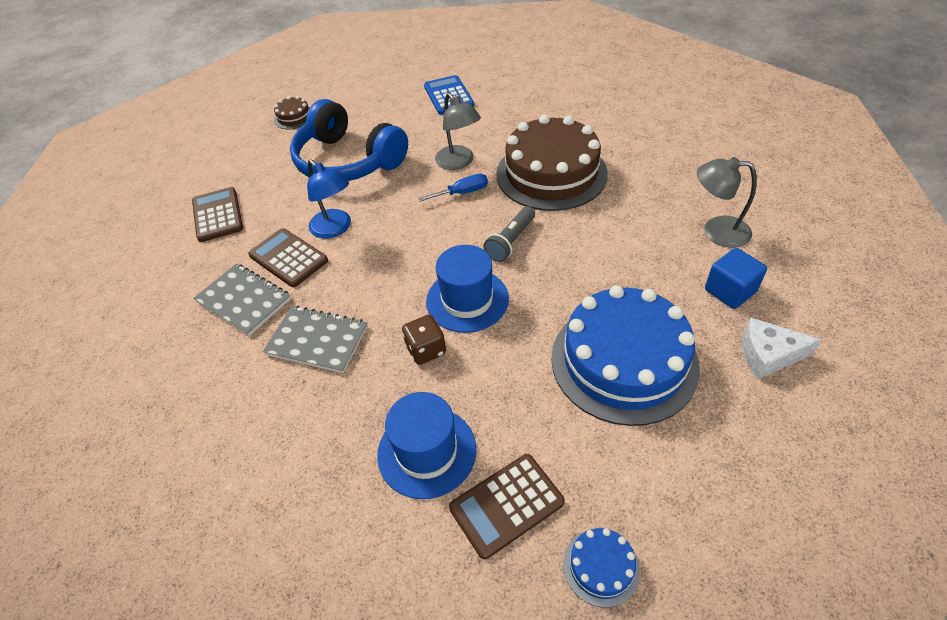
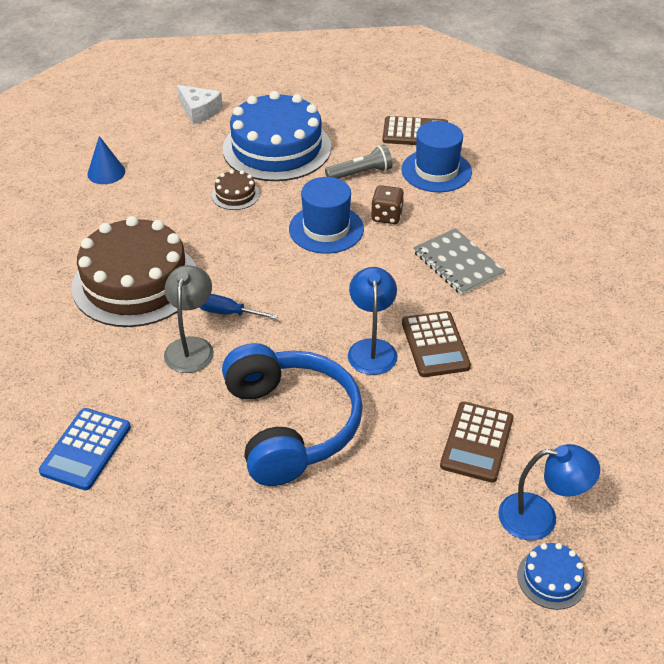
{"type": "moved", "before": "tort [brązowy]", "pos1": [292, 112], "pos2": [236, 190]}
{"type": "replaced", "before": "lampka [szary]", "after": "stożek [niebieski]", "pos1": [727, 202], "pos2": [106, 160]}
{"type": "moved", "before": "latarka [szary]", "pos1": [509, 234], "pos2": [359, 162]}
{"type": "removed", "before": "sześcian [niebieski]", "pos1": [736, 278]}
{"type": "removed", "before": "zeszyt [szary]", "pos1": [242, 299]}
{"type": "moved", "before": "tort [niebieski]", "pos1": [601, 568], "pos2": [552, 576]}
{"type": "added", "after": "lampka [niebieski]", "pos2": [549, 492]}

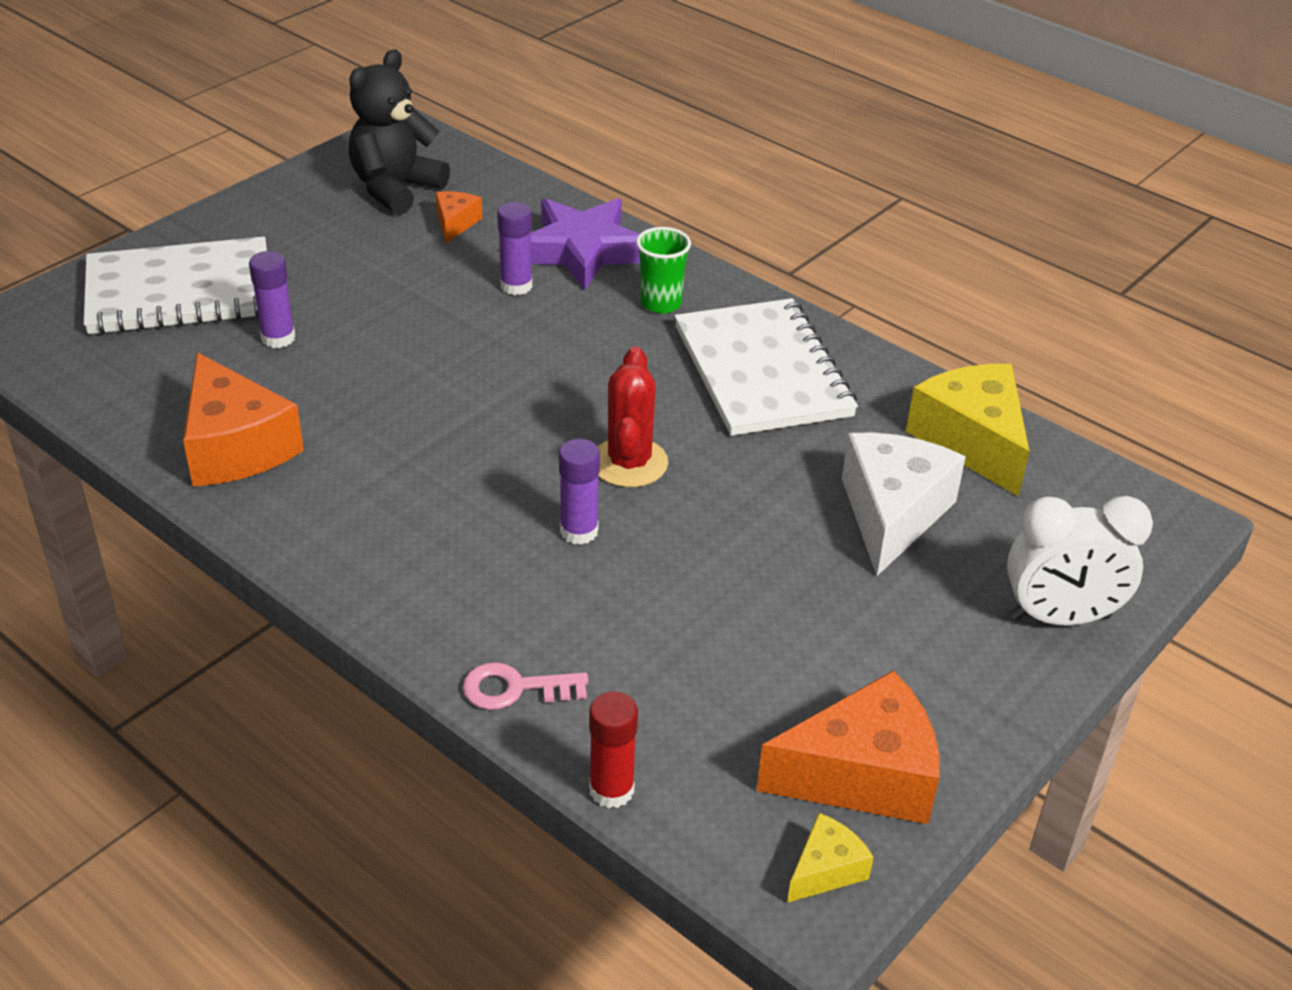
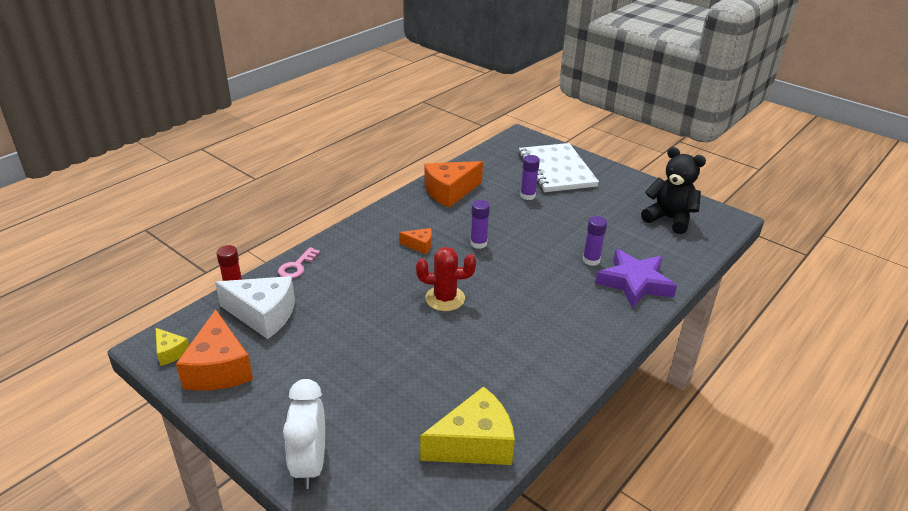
{"type": "moved", "before": "ser [pomarańczowy]", "pos1": [459, 217], "pos2": [415, 241]}
{"type": "removed", "before": "szklanka [zielony]", "pos1": [663, 270]}
{"type": "removed", "before": "zeszyt [biały]", "pos1": [766, 367]}
{"type": "moved", "before": "ser [biały]", "pos1": [904, 504], "pos2": [255, 307]}
{"type": "moved", "before": "klej w sztyfcie [fioletowy]", "pos1": [579, 492], "pos2": [480, 224]}
{"type": "turned", "before": "klucz [różowy]", "pos1": [525, 686], "pos2": [299, 263], "turn": -150}

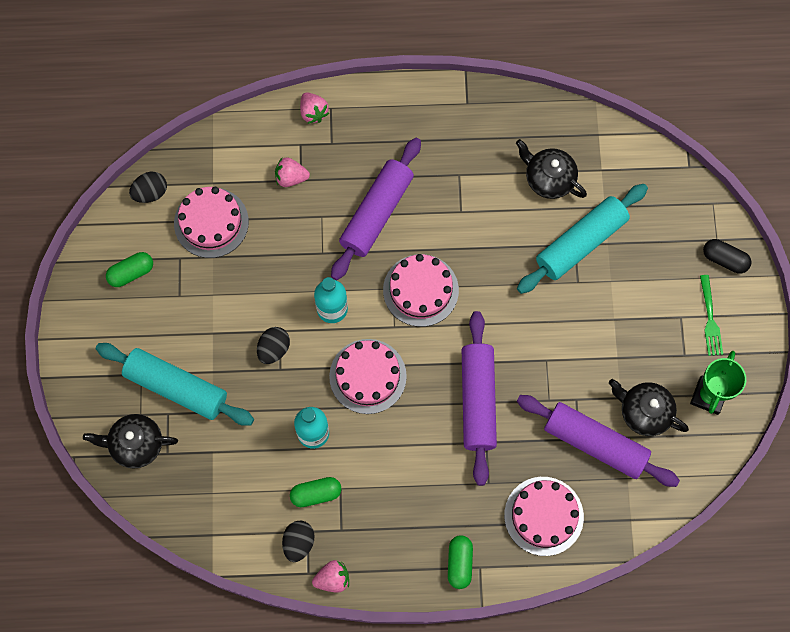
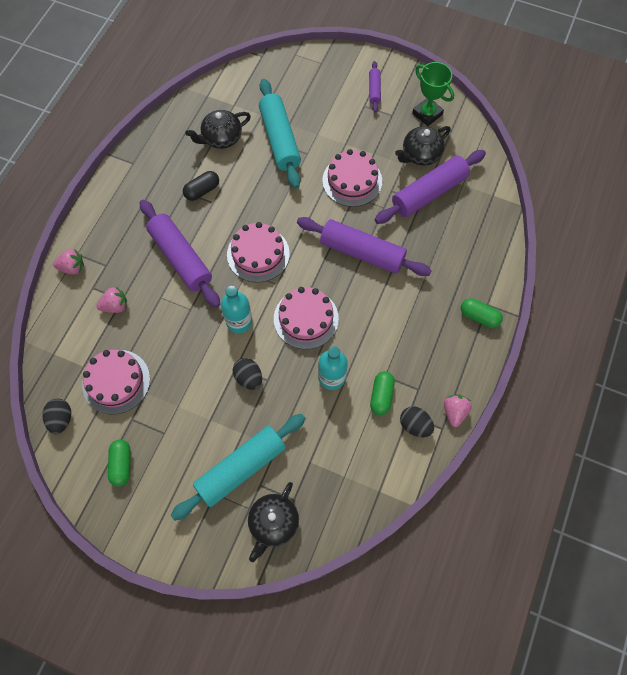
{"type": "turned", "before": "truskawka [różowy]", "pos1": [292, 172], "pos2": [111, 300], "turn": -135}
{"type": "moved", "before": "kapsułka [czarny]", "pos1": [727, 256], "pos2": [201, 186]}
{"type": "replaced", "before": "widelec [zielony]", "after": "wałek do ciasta [fioletowy]", "pos1": [711, 315], "pos2": [375, 87]}
{"type": "moved", "before": "tort [różowy]", "pos1": [544, 516], "pos2": [352, 178]}

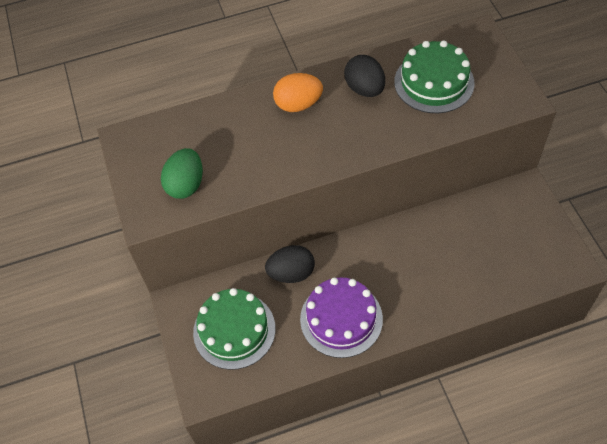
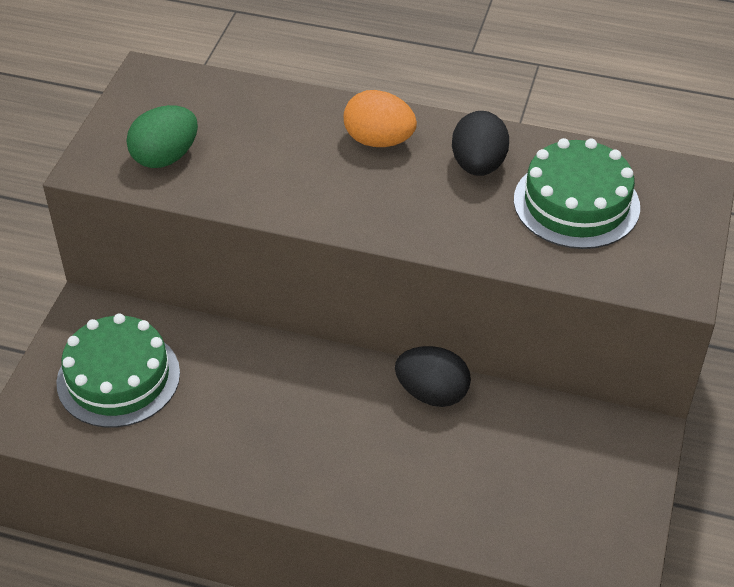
{"type": "moved", "before": "jajko [czarny]", "pos1": [290, 264], "pos2": [433, 376]}
{"type": "removed", "before": "tort [fioletowy]", "pos1": [341, 317]}

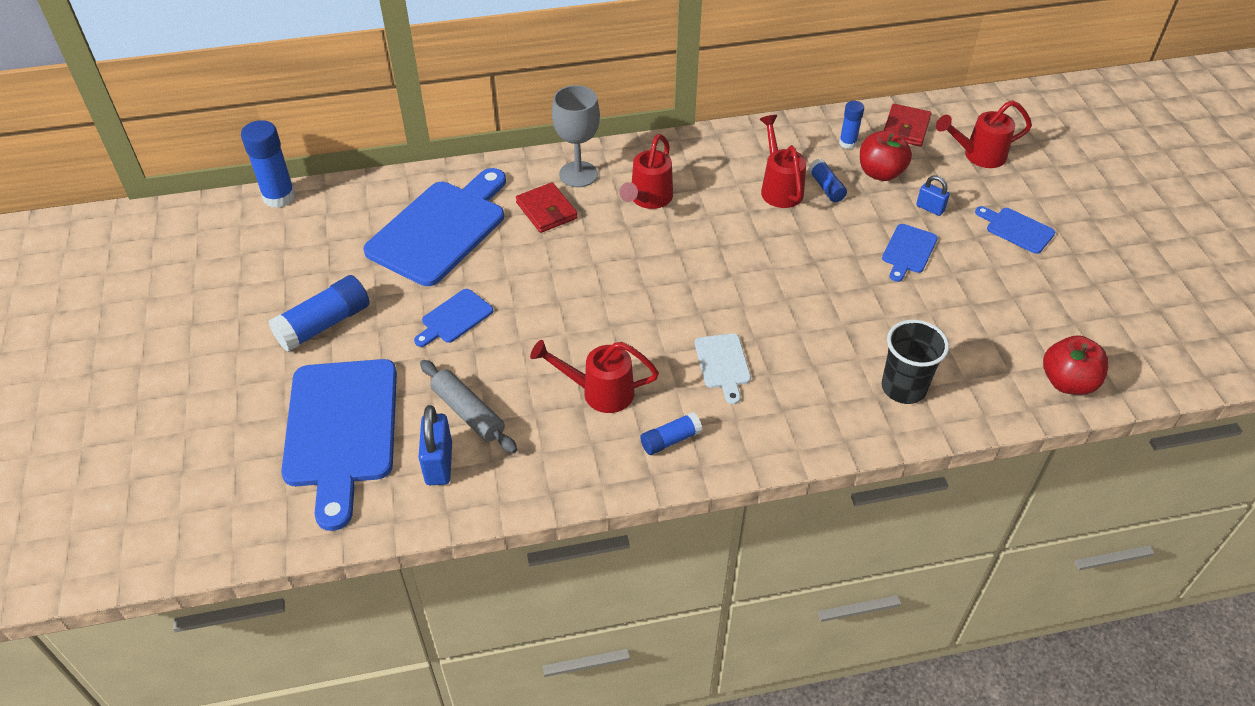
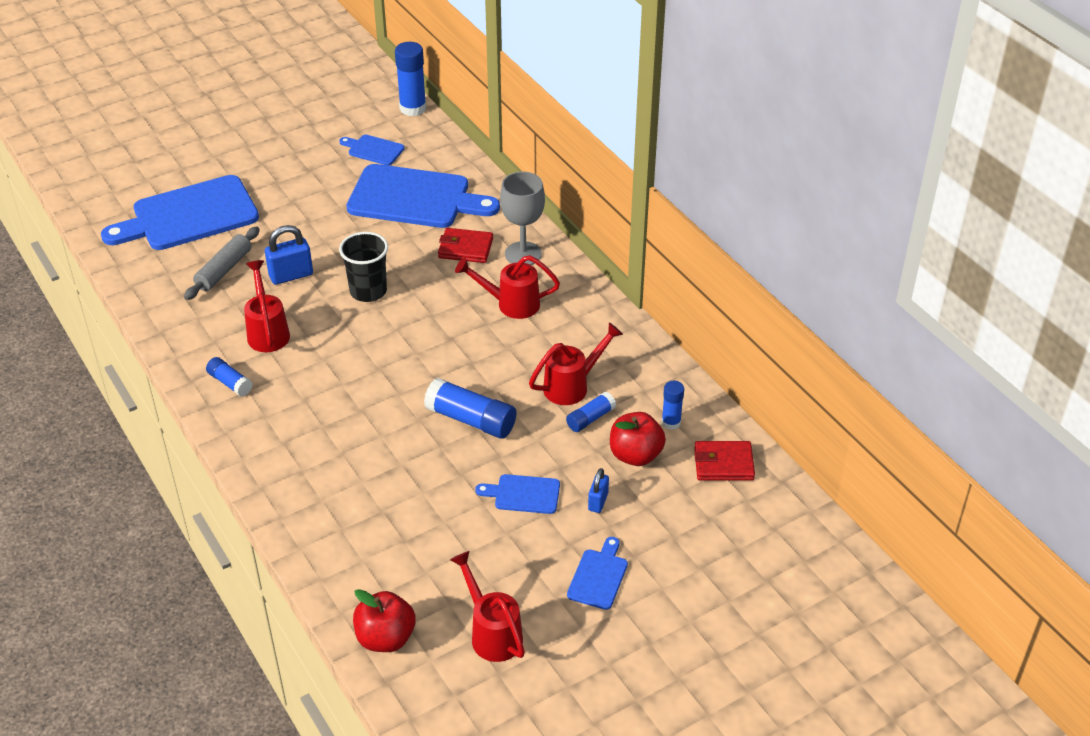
{"type": "moved", "before": "konewka [czerwony]", "pos1": [984, 134], "pos2": [487, 606]}
{"type": "turned", "before": "portfel [czerwony]", "pos1": [547, 207], "pos2": [465, 245], "turn": 60}
{"type": "moved", "before": "klej w sztyfcie [niebieski]", "pos1": [319, 313], "pos2": [470, 408]}
{"type": "moved", "before": "deska do krojenia [niebieski]", "pos1": [453, 318], "pos2": [372, 150]}
{"type": "moved", "before": "szklanka [czarny]", "pos1": [915, 362], "pos2": [363, 267]}
{"type": "removed", "before": "deska do krojenia [biały]", "pos1": [723, 369]}
{"type": "moved", "before": "kłódka [niebieski]", "pos1": [435, 445], "pos2": [289, 255]}

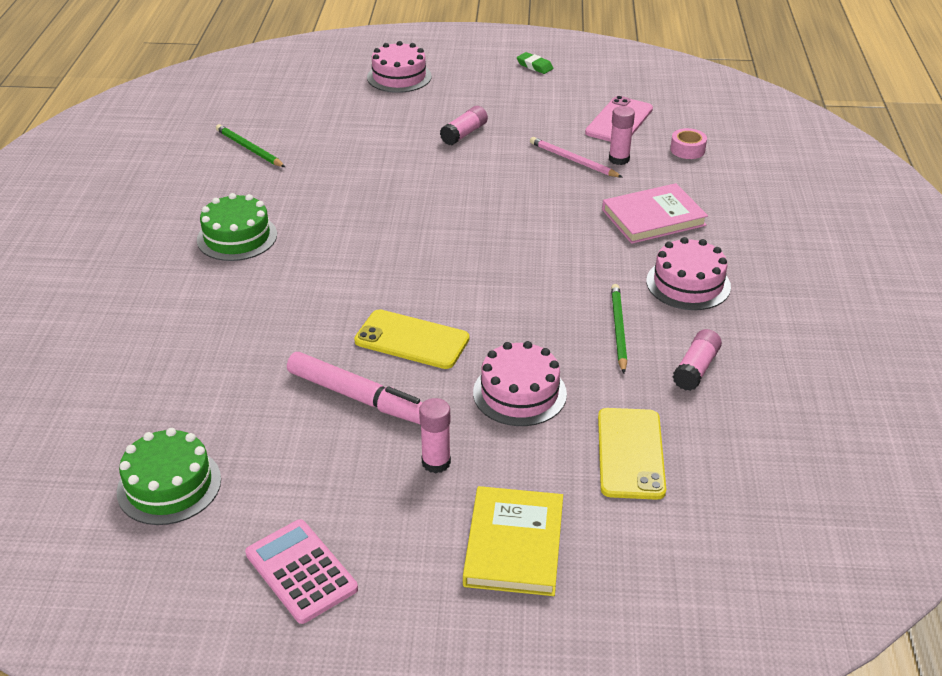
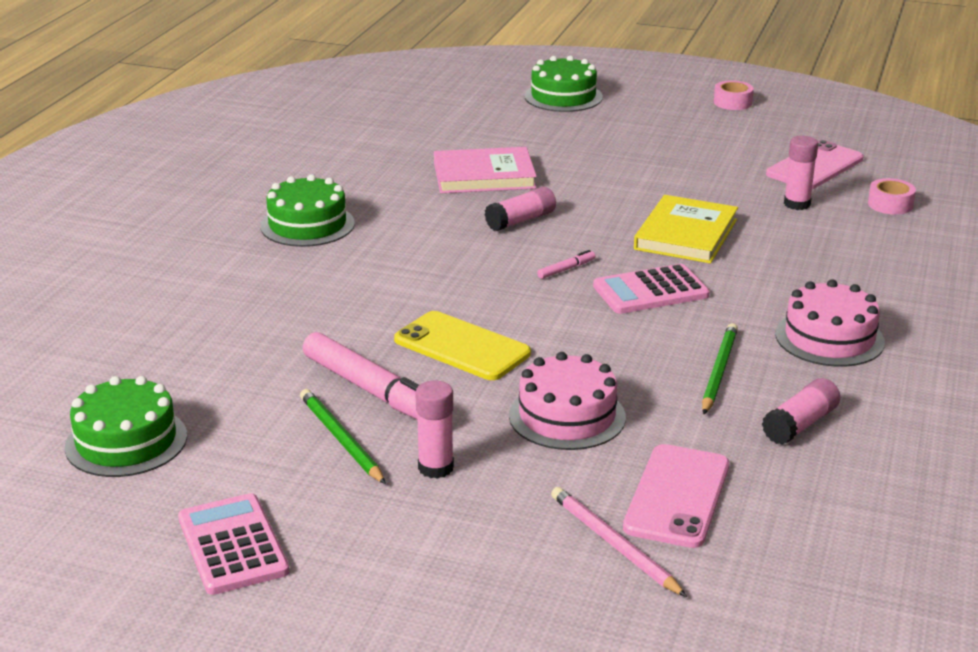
{"type": "recoloured", "before": "tort [różowy]", "after": "tort [zielony]", "pos1": [399, 67], "pos2": [563, 84]}
{"type": "replaced", "before": "gumka do mazania [zielony]", "after": "taśma klejąca [różowy]", "pos1": [535, 63], "pos2": [734, 95]}
{"type": "moved", "before": "klej w sztyfcie [różowy]", "pos1": [464, 125], "pos2": [520, 209]}
{"type": "moved", "before": "ołówek [zielony]", "pos1": [250, 145], "pos2": [343, 436]}
{"type": "moved", "before": "ołówek [różowy]", "pos1": [576, 157], "pos2": [619, 542]}
{"type": "moved", "before": "książka [różowy]", "pos1": [655, 213], "pos2": [485, 170]}
{"type": "recoloured", "before": "telefon [żółty]", "after": "telefon [różowy]", "pos1": [632, 454], "pos2": [676, 496]}
{"type": "moved", "before": "książka [żółty]", "pos1": [513, 541], "pos2": [686, 229]}
{"type": "added", "after": "flamaster [różowy]", "pos2": [566, 264]}
{"type": "added", "after": "kalkulator [różowy]", "pos2": [651, 289]}

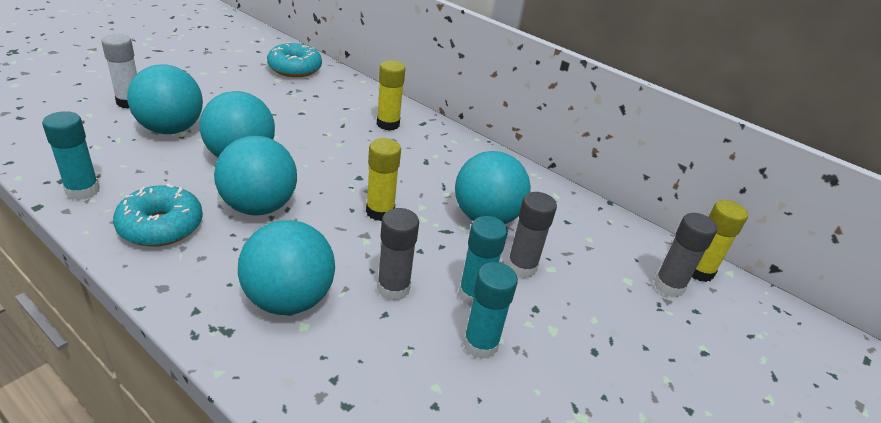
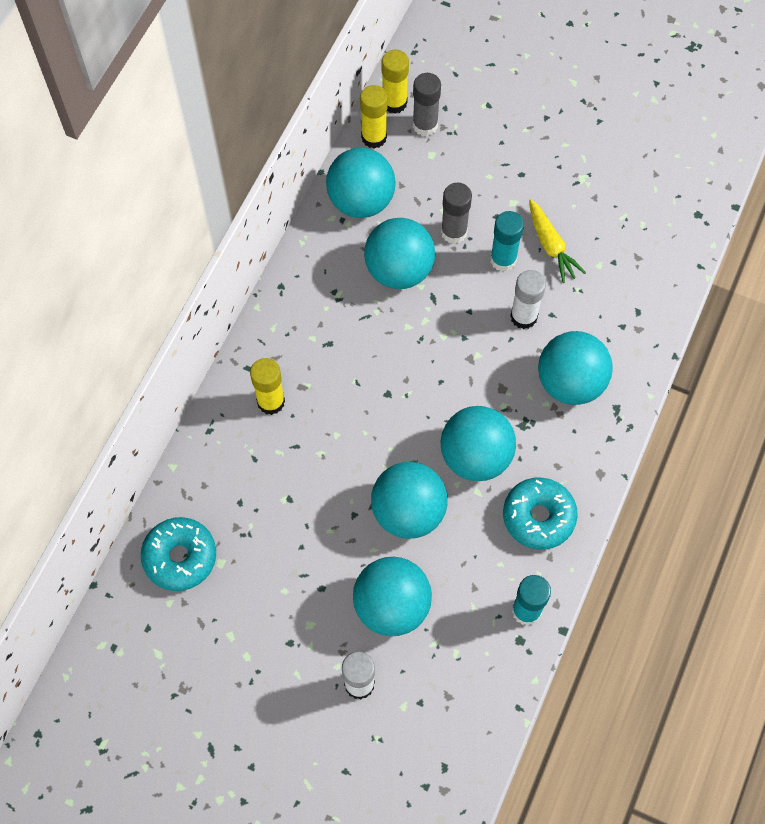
{"type": "moved", "before": "klej w sztyfcie [żółty]", "pos1": [383, 179], "pos2": [374, 116]}
{"type": "recoloured", "before": "klej w sztyfcie [szary]", "after": "klej w sztyfcie [biały]", "pos1": [398, 254], "pos2": [528, 299]}
{"type": "replaced", "before": "klej w sztyfcie [turkusowy]", "after": "marchewka [żółty]", "pos1": [490, 310], "pos2": [557, 241]}
{"type": "added", "after": "piłka [turkusowy]", "pos2": [360, 183]}

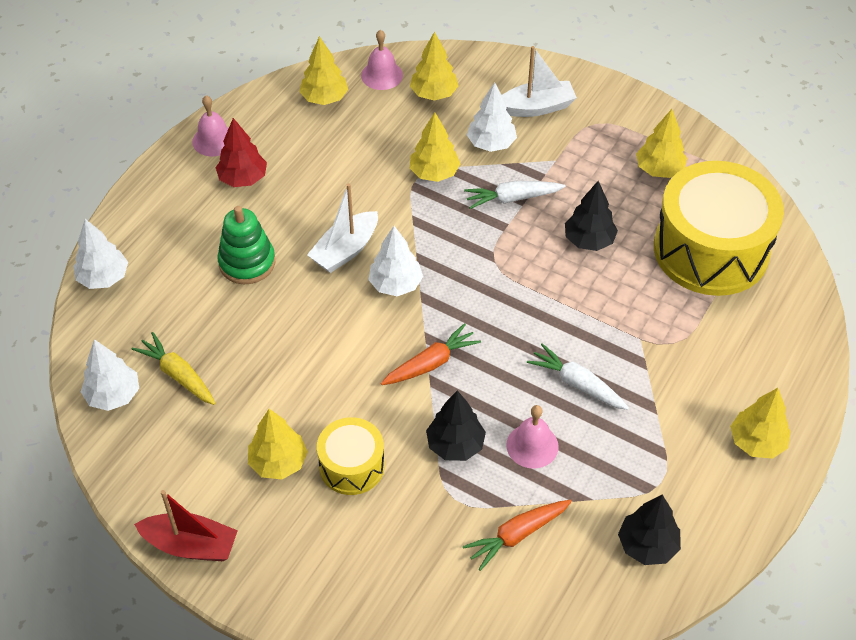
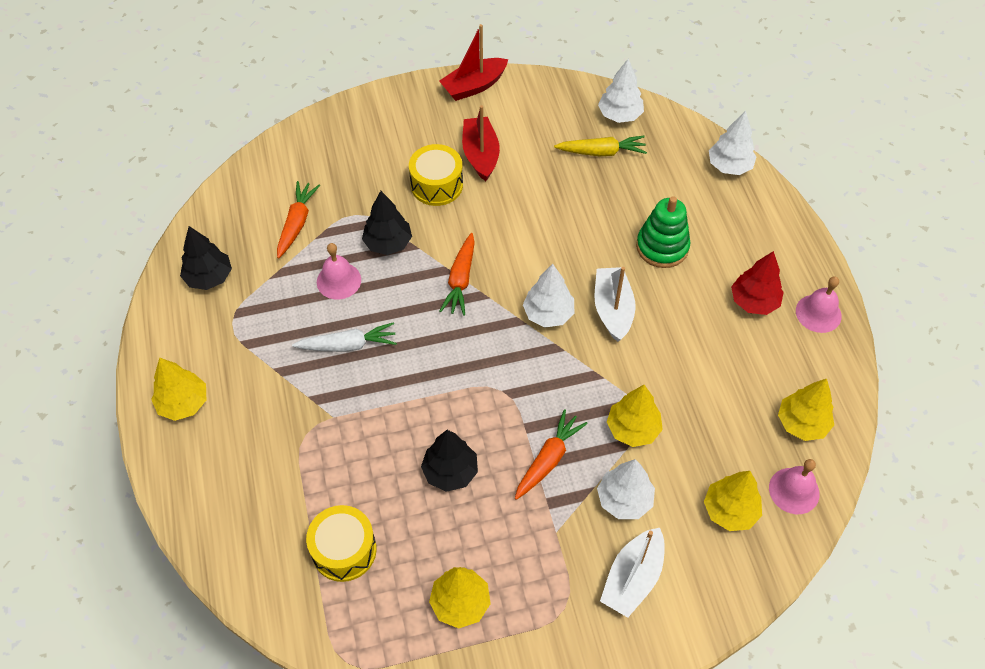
{"type": "resized", "before": "bęben [żółty]", "pos1": [719, 228], "pos2": [341, 543], "scale": 0.51}
{"type": "recoloured", "before": "marchewka [biały]", "after": "marchewka [pomarańczowy]", "pos1": [515, 195], "pos2": [551, 454]}
{"type": "replaced", "before": "drzewko [żółty]", "after": "łódka [czerwony]", "pos1": [278, 444], "pos2": [481, 143]}

